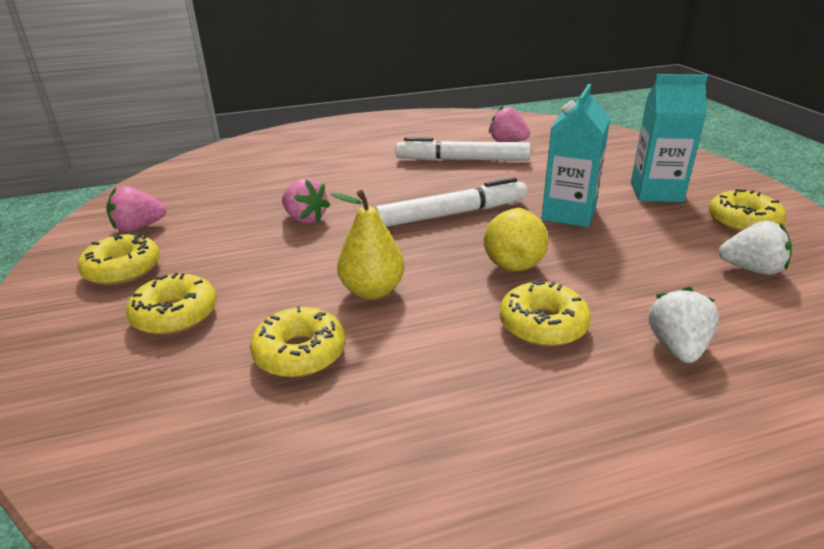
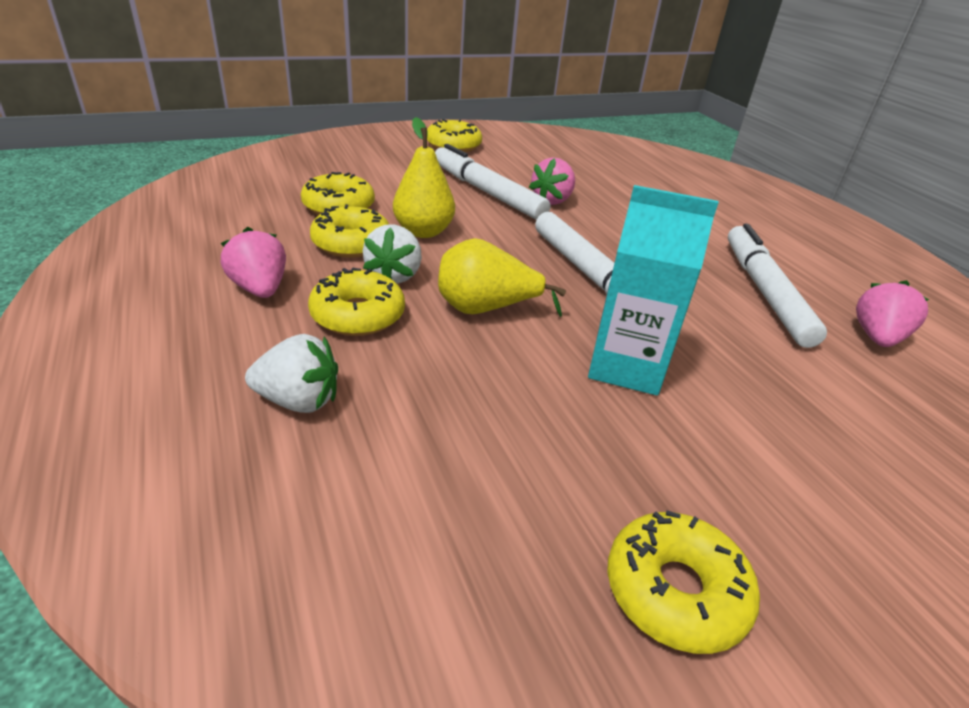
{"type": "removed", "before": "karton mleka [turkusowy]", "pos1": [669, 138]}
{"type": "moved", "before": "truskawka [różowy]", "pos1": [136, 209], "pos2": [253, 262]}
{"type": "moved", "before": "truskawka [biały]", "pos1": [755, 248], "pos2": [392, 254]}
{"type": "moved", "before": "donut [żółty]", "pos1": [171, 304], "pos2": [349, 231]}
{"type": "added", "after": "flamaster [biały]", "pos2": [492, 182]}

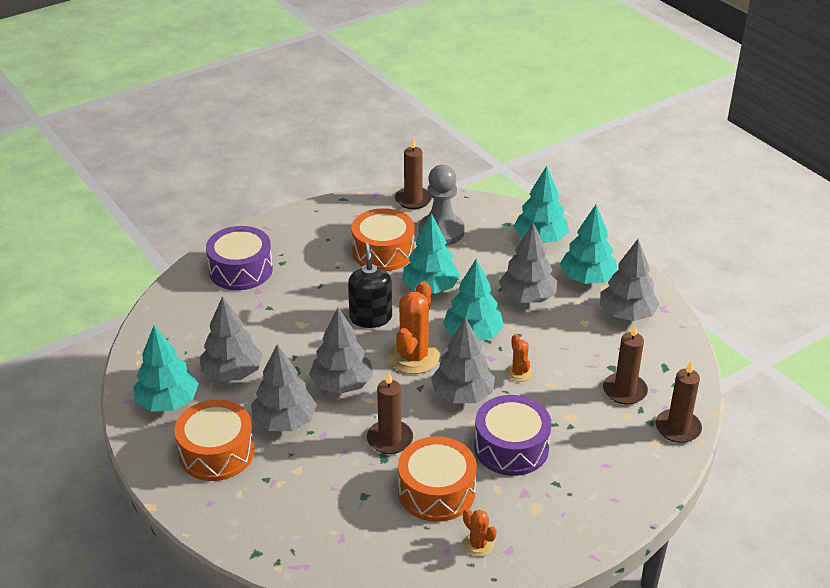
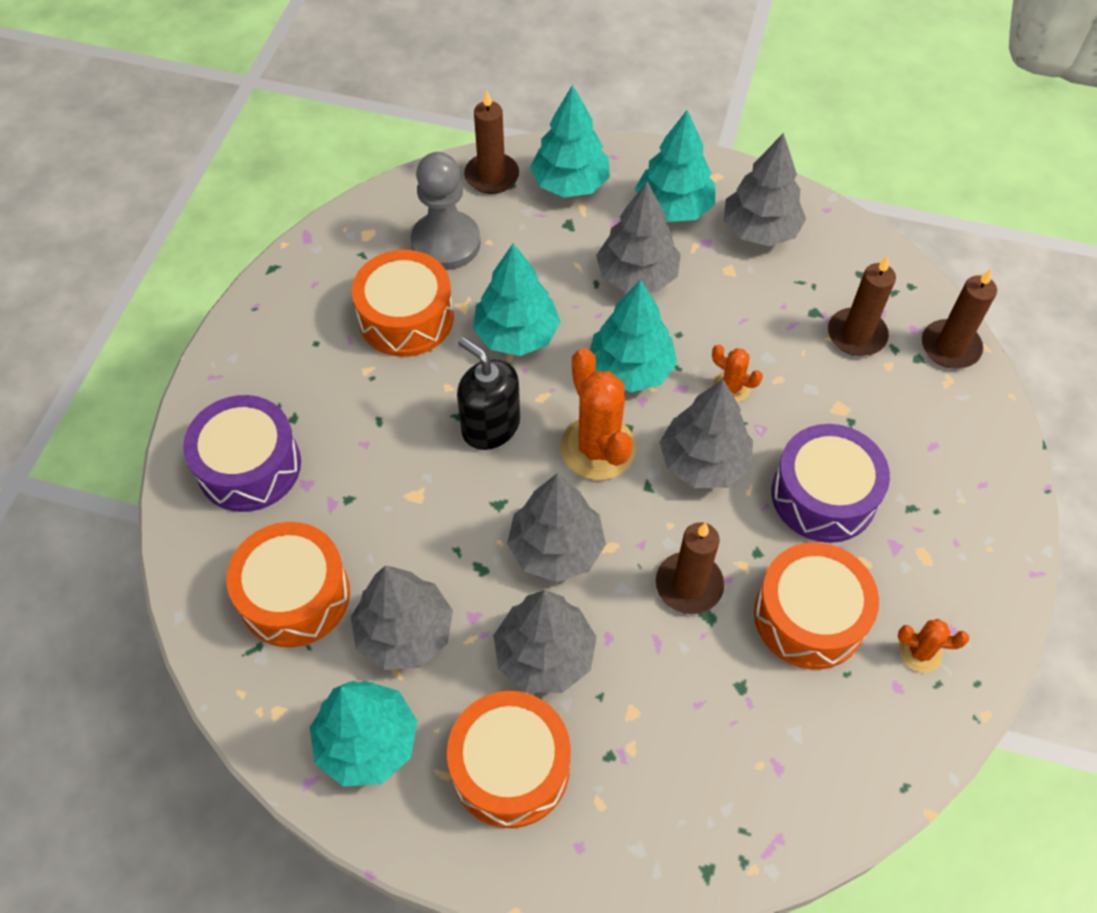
{"type": "moved", "before": "świeca [brązowy]", "pos1": [413, 173], "pos2": [491, 142]}
{"type": "added", "after": "bęben [pomarańczowy]", "pos2": [288, 584]}

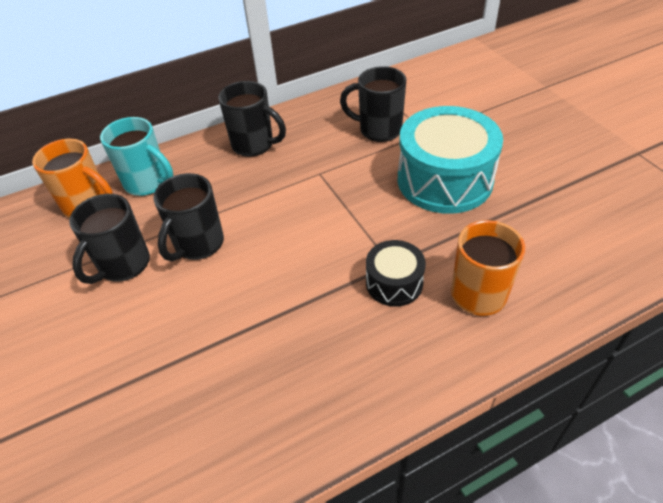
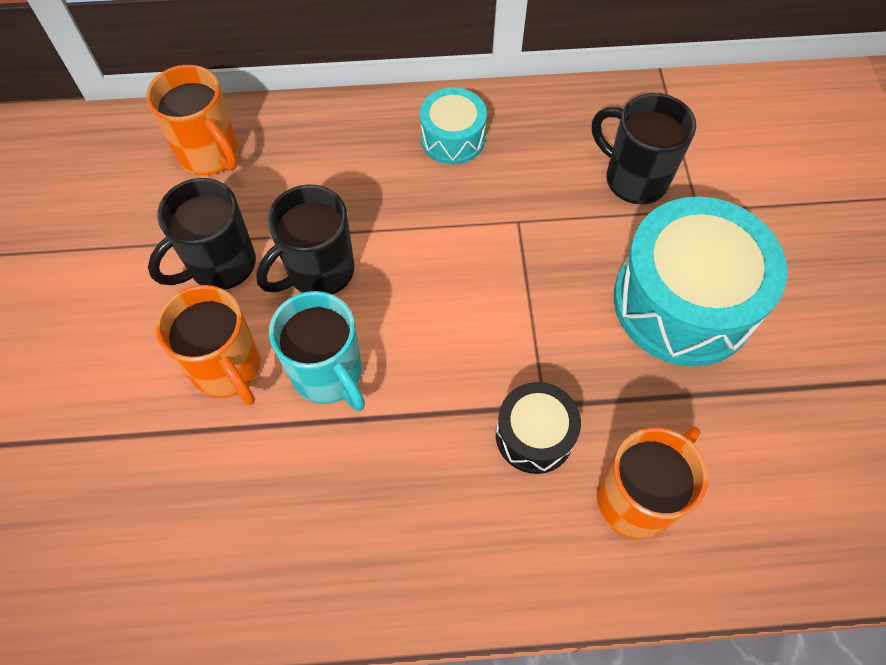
{"type": "replaced", "before": "kubek [czarny]", "after": "bęben [turkusowy]", "pos1": [252, 119], "pos2": [453, 126]}
{"type": "moved", "before": "kubek [turkusowy]", "pos1": [136, 156], "pos2": [317, 351]}
{"type": "added", "after": "kubek [pomarańczowy]", "pos2": [208, 345]}

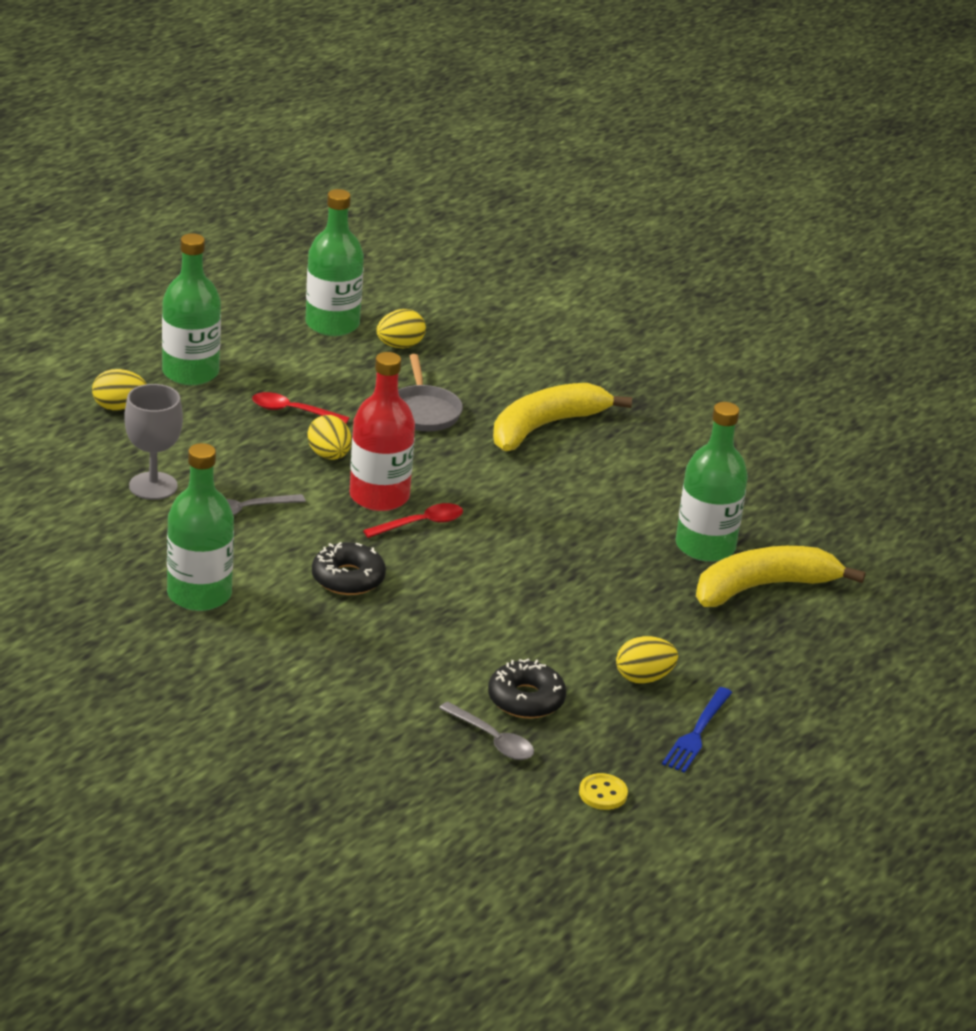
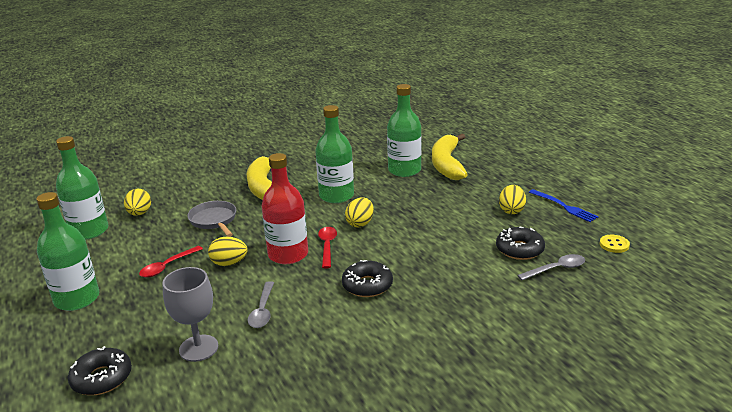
{"type": "turned", "before": "patelnia [szary]", "pos1": [430, 392], "pos2": [211, 219], "turn": -135}
{"type": "moved", "before": "jajko [żółty]", "pos1": [119, 390], "pos2": [359, 212]}
{"type": "moved", "before": "butelka [zielony]", "pos1": [200, 527], "pos2": [335, 154]}
{"type": "added", "after": "donut [czarny]", "pos2": [100, 370]}

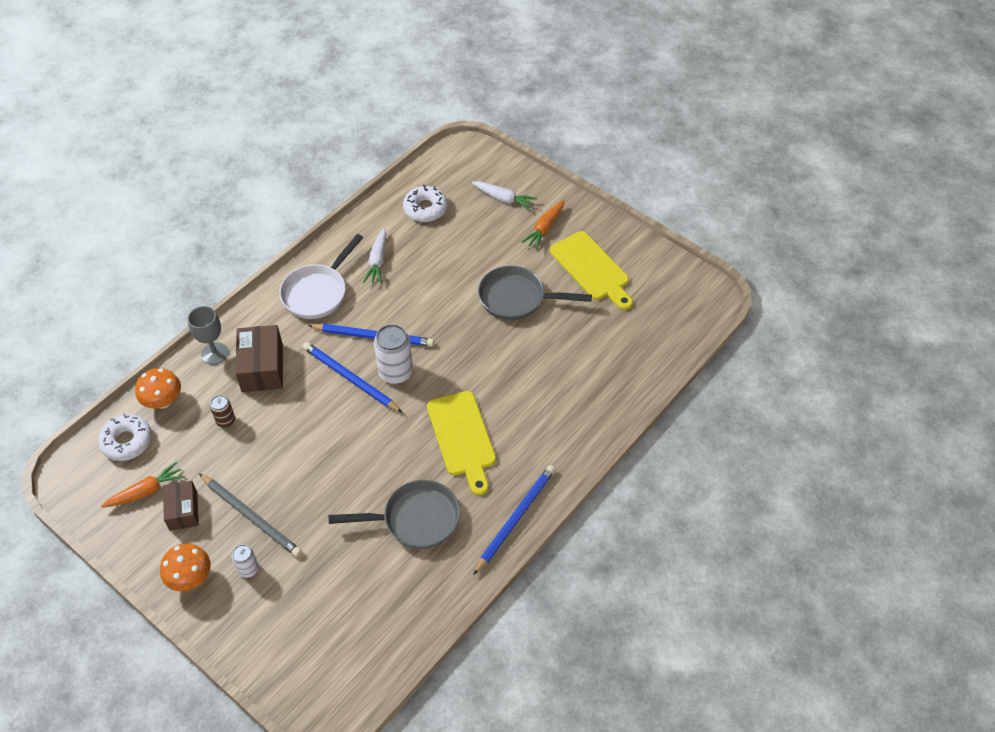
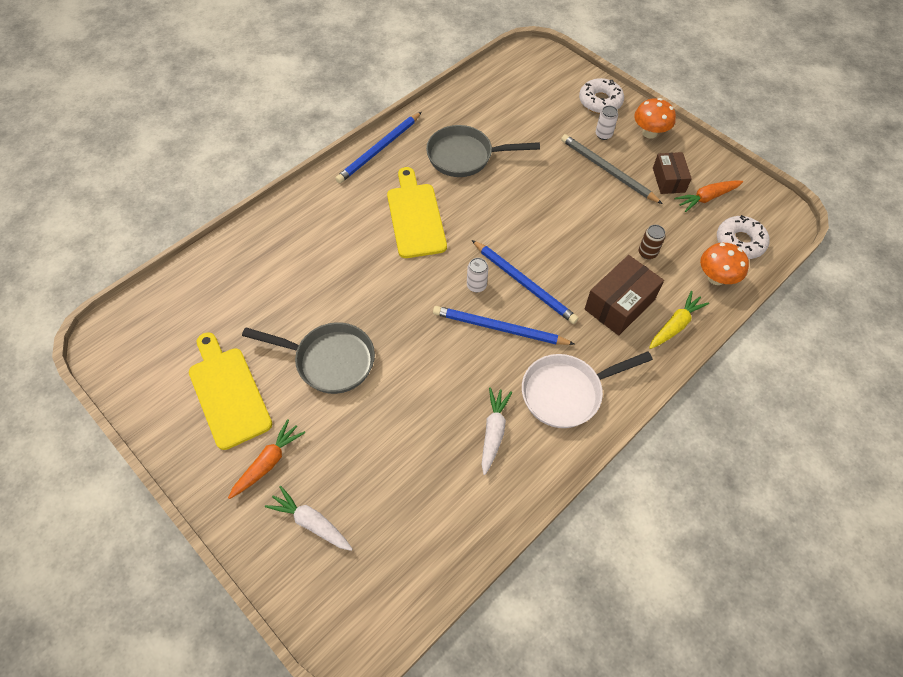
{"type": "moved", "before": "donut [biały]", "pos1": [425, 203], "pos2": [601, 96]}
{"type": "turned", "before": "patelnia [biały]", "pos1": [321, 276], "pos2": [587, 389], "turn": -150}
{"type": "replaced", "before": "kielich [szary]", "after": "marchewka [żółty]", "pos1": [208, 335], "pos2": [679, 320]}
{"type": "resized", "before": "puszka [biały]", "pos1": [393, 354], "pos2": [478, 275], "scale": 0.55}
{"type": "turned", "before": "pudełko [brązowy]", "pos1": [259, 358], "pos2": [624, 295], "turn": 45}

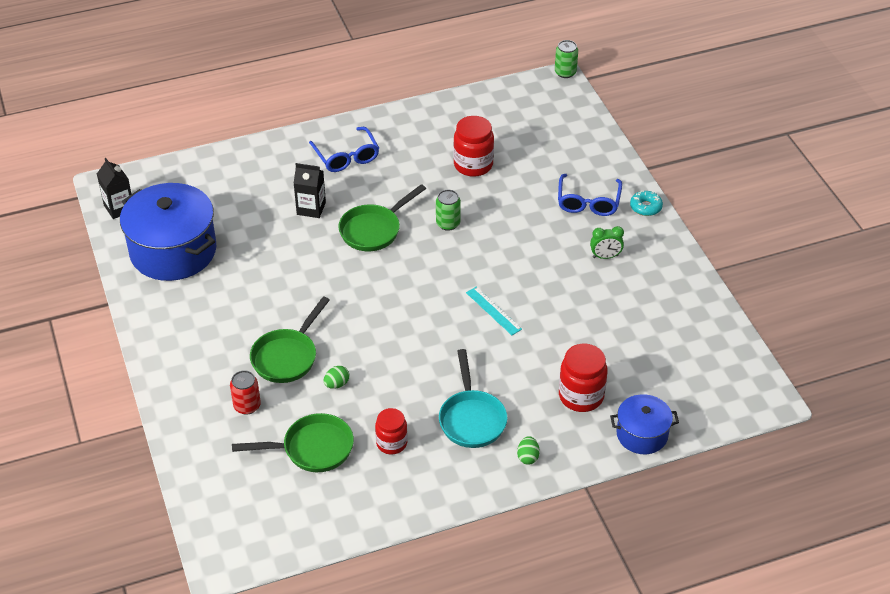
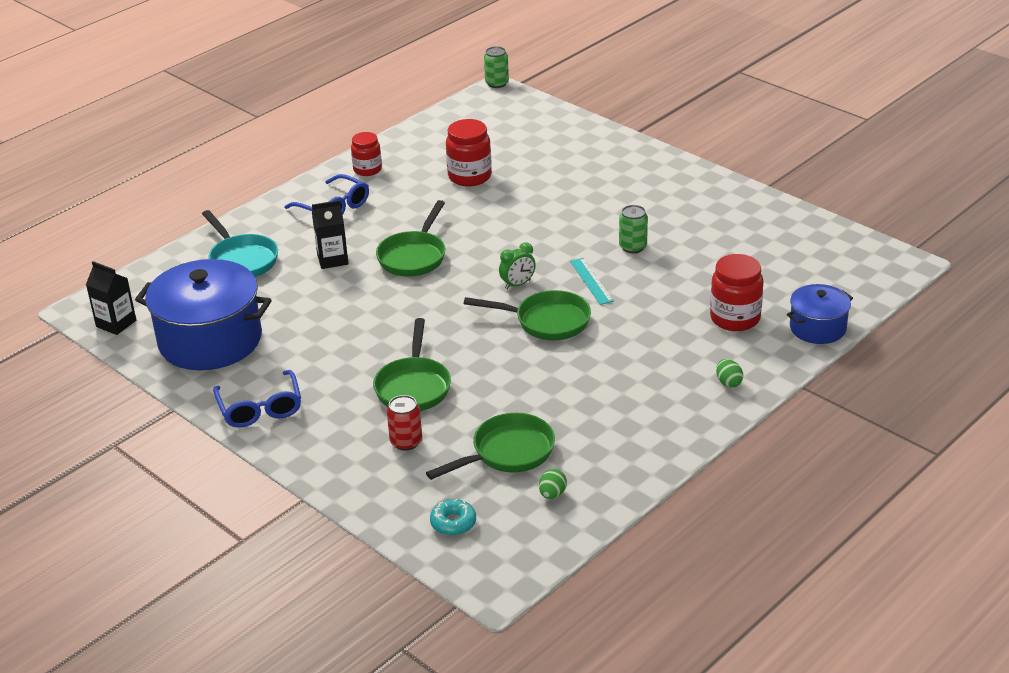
{"type": "moved", "before": "okulary [niebieski]", "pos1": [590, 195], "pos2": [257, 399]}
{"type": "moved", "before": "puszka [zielony]", "pos1": [448, 210], "pos2": [633, 229]}
{"type": "moved", "before": "donut [turkusowy]", "pos1": [646, 203], "pos2": [453, 517]}
{"type": "moved", "before": "budzik [zielony]", "pos1": [607, 242], "pos2": [517, 265]}
{"type": "turned", "before": "linijka [turkusowy]", "pos1": [494, 311], "pos2": [592, 281], "turn": 45}
{"type": "moved", "before": "patelnia [turkusowy]", "pos1": [473, 398], "pos2": [240, 243]}
{"type": "moved", "before": "jajko [zielony]", "pos1": [337, 377], "pos2": [553, 484]}
{"type": "moved", "before": "słoik [czerwony]", "pos1": [391, 431], "pos2": [366, 154]}
{"type": "added", "after": "patelnia [zielony]", "pos2": [527, 315]}

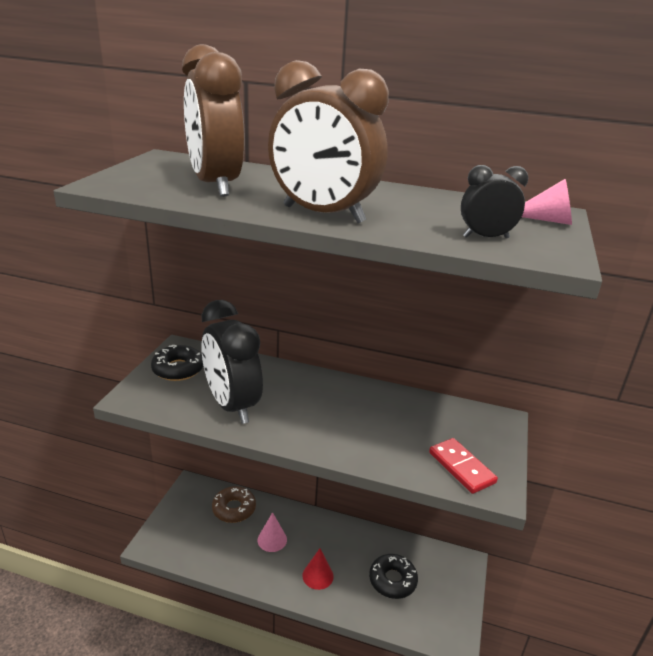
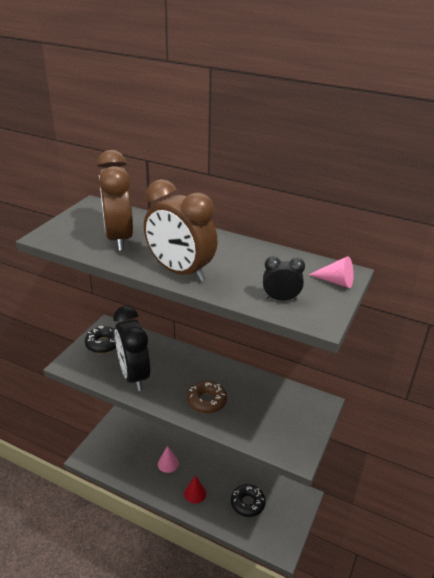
{"type": "removed", "before": "kostka domina [czerwony]", "pos1": [463, 466]}
{"type": "moved", "before": "donut [brązowy]", "pos1": [234, 504], "pos2": [207, 397]}

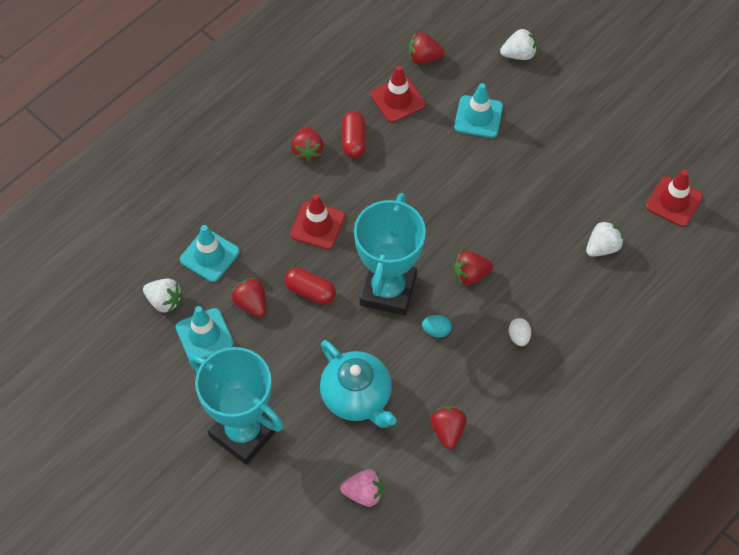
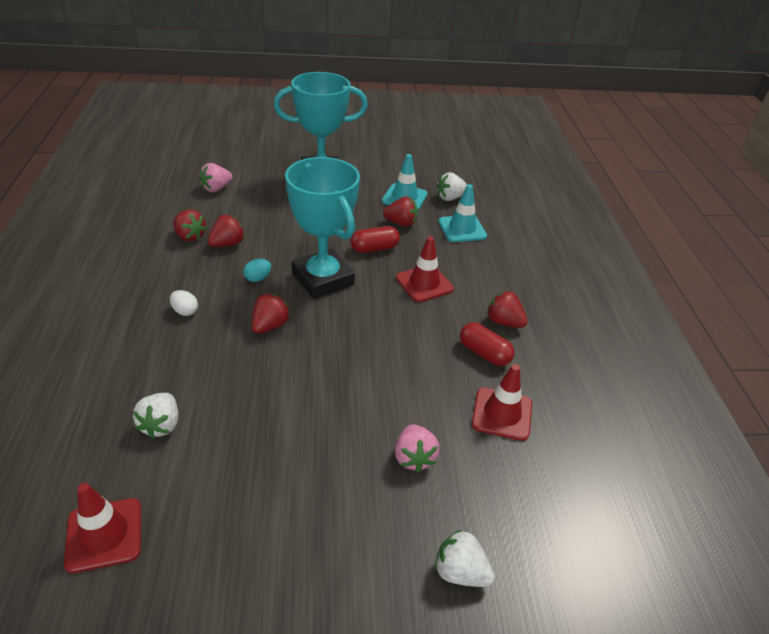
{"type": "turned", "before": "truskawka [biały]", "pos1": [518, 44], "pos2": [465, 558], "turn": 90}
{"type": "moved", "before": "truskawka [czerwony]", "pos1": [426, 48], "pos2": [226, 231]}
{"type": "replaced", "before": "pachołek [turkusowy]", "after": "truskawka [różowy]", "pos1": [478, 110], "pos2": [417, 448]}
{"type": "removed", "before": "imbryk [turkusowy]", "pos1": [358, 384]}

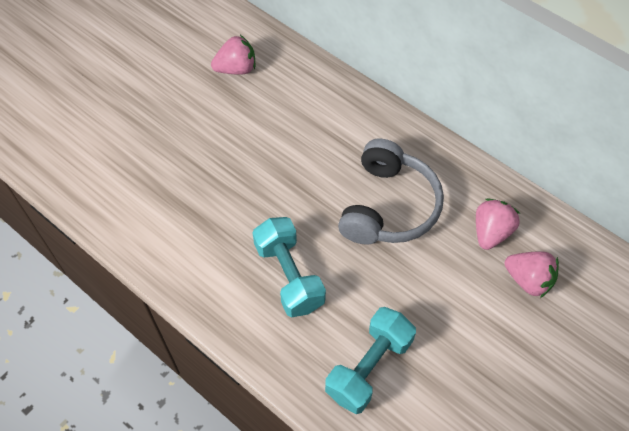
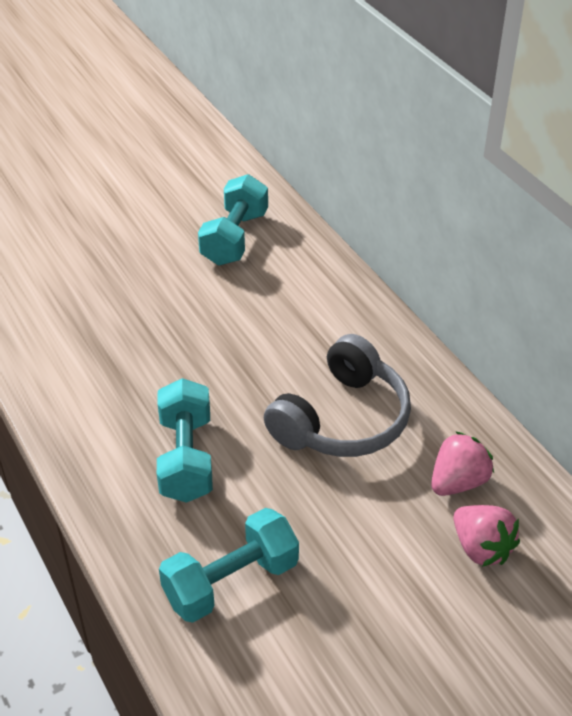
{"type": "replaced", "before": "truskawka [różowy]", "after": "hantel [turkusowy]", "pos1": [233, 55], "pos2": [233, 220]}

